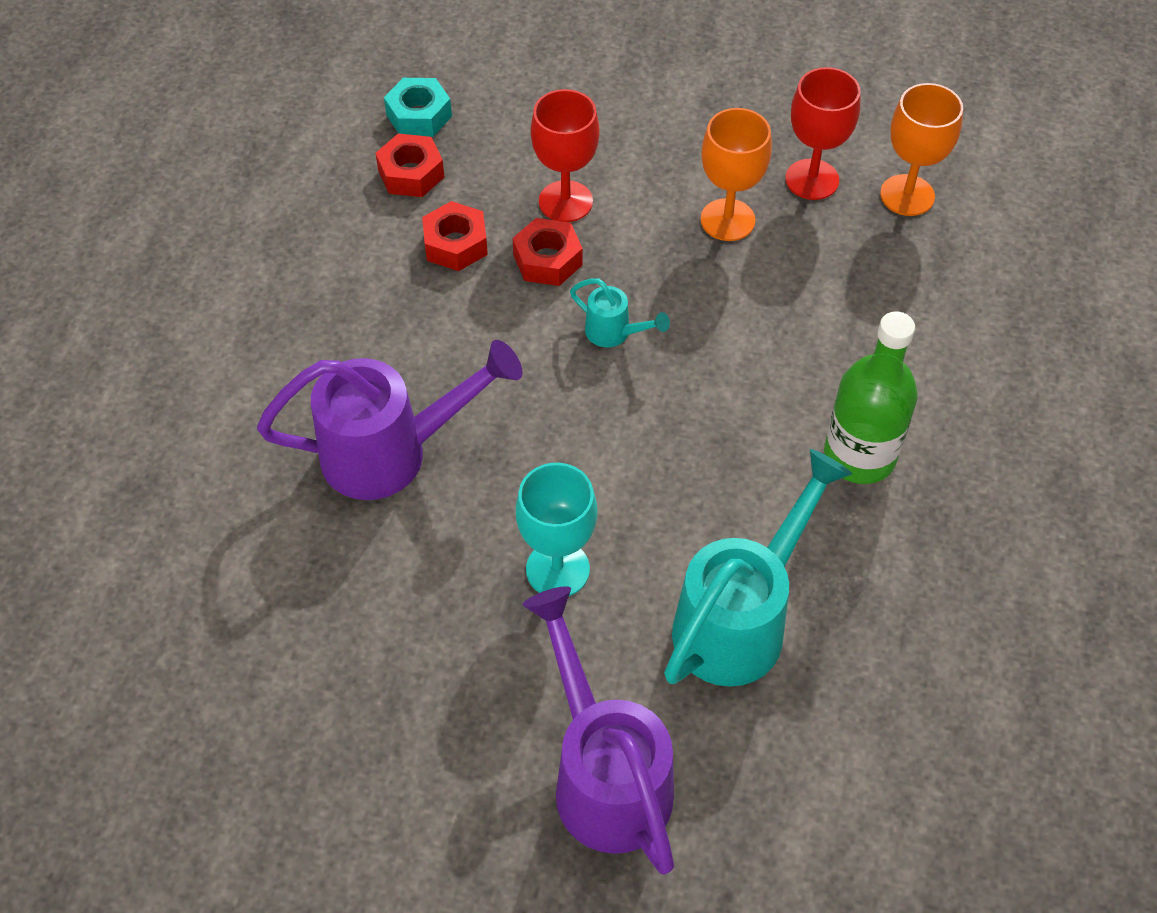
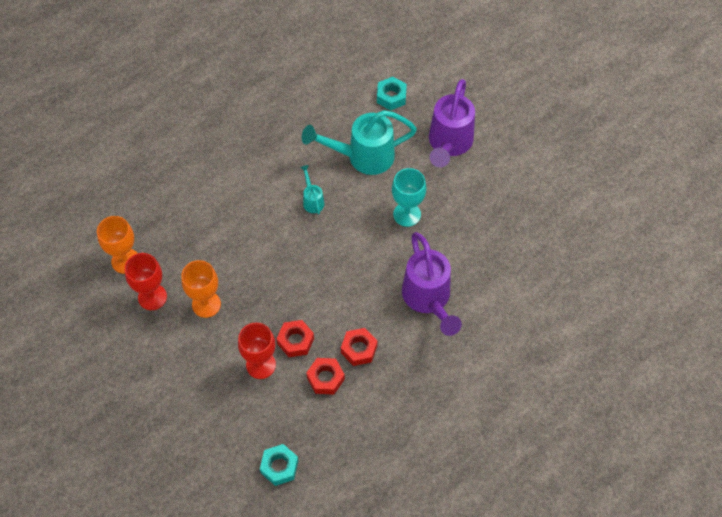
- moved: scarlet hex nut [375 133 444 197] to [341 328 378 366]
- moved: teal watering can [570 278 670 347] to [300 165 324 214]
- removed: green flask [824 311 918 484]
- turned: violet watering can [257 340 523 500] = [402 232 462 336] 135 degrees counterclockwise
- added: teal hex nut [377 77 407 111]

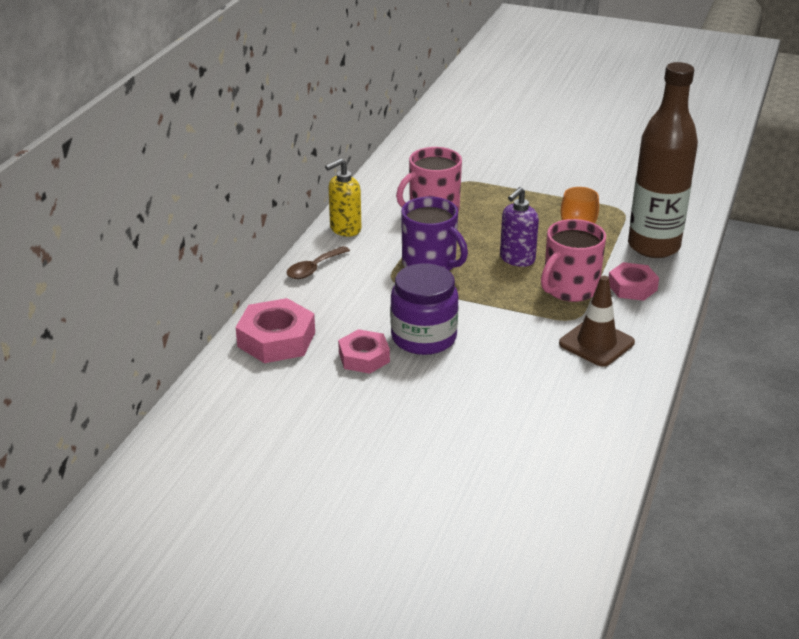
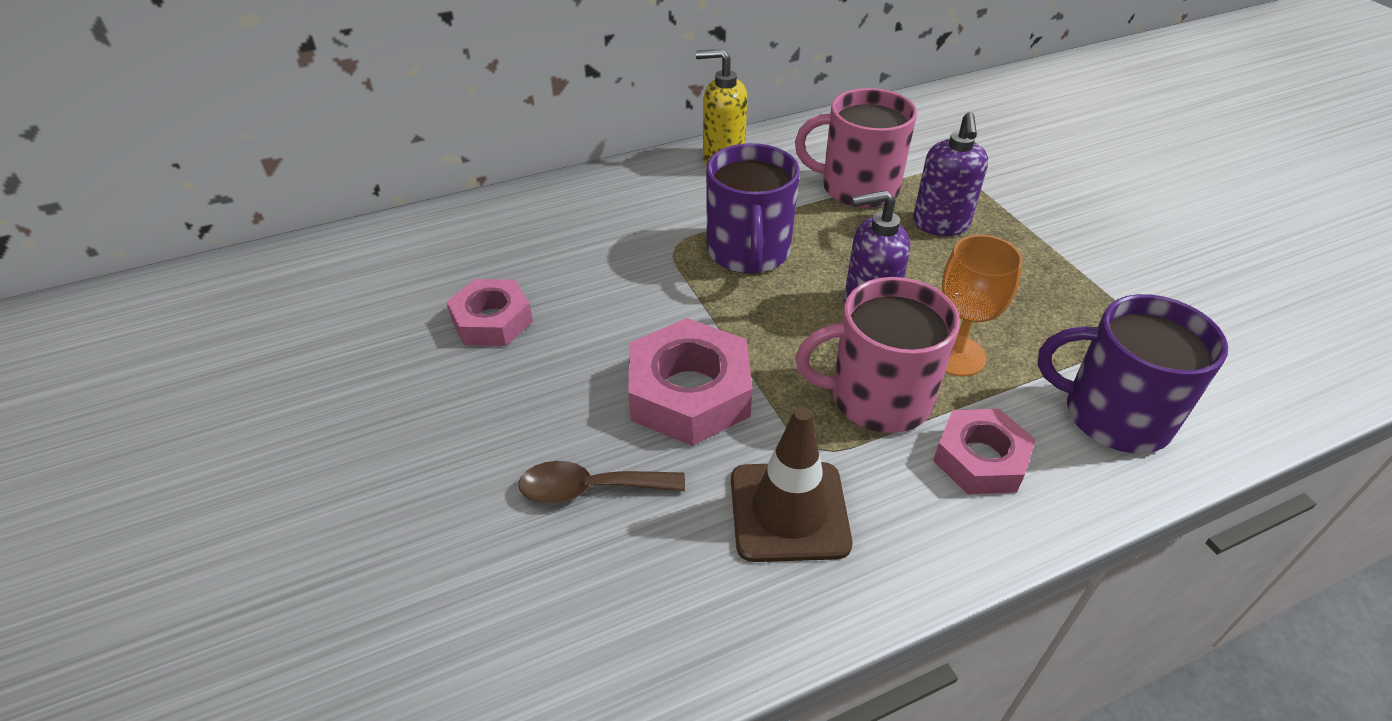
- replaced: brown flask [628 62 698 258] to violet mug [1038 294 1228 454]
- moved: brown teaspoon [286 246 350 279] to [518 461 685 503]
- removed: violet jar [390 263 459 355]
- moved: rosy hex nut [235 298 315 363] to [628 318 753 446]
- added: violet soap dispenser [913 112 988 236]

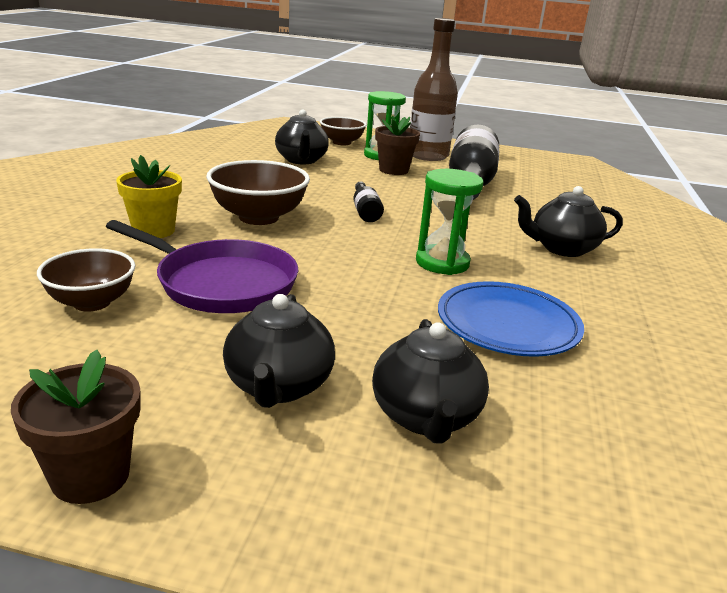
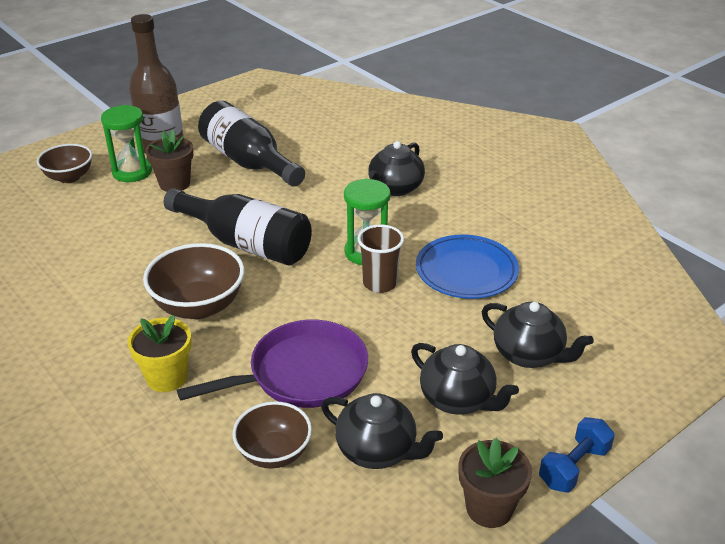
- moved: jet-black tea pot [275 109 329 164] to [321 393 443 469]
- resized: jet-black flask [353 181 384 222] = [164 188 312 265] x2.19
- added: brown beaker [357 224 404 293]
- added: cobalt dumbbell [539 417 615 493]

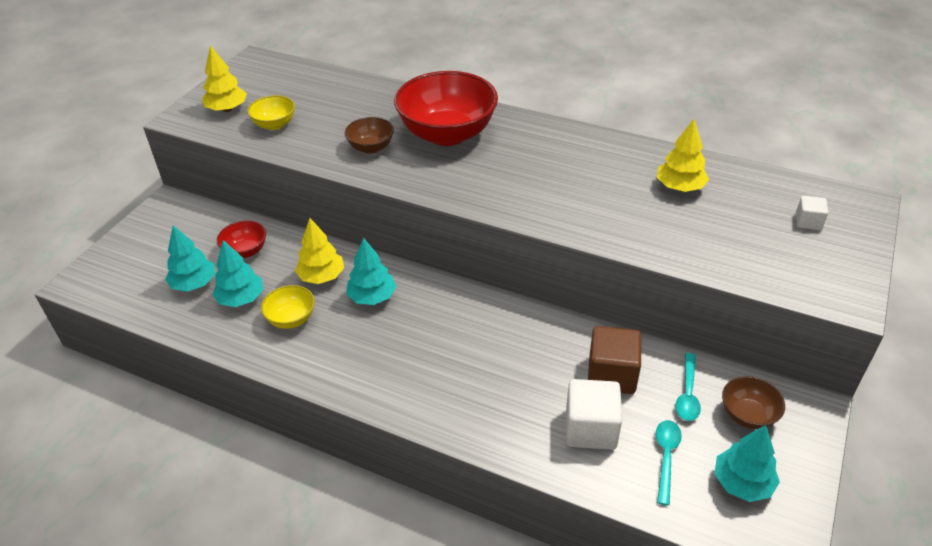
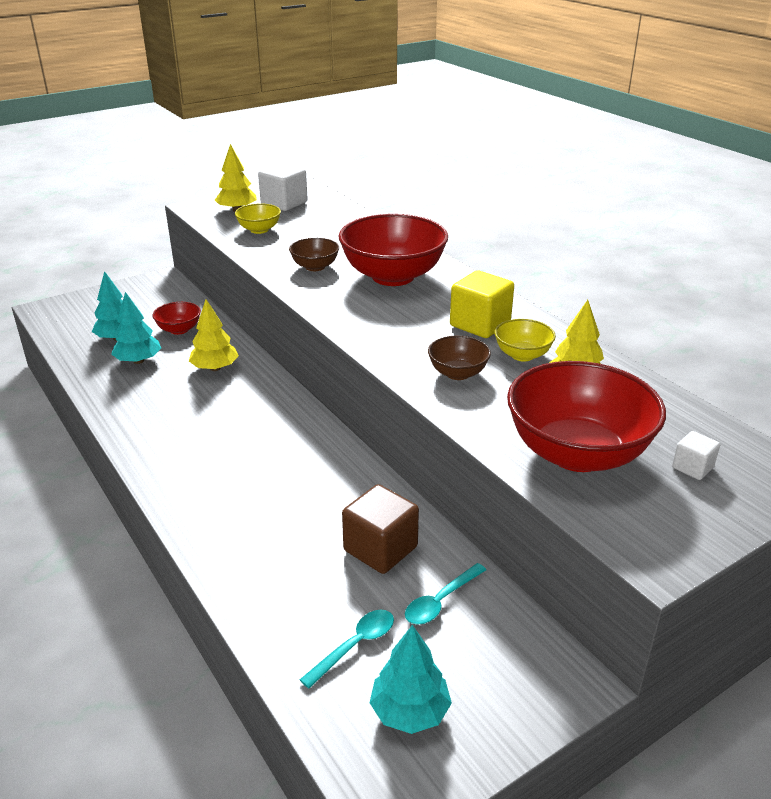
- removed: teal tree [346 238 396 305]
- moved: yellow deep dish [261 285 315 329] to [494 319 556 361]
- moved: brown deep dish [722 376 785 429] to [428 336 491 380]
- moved: pure white solid cube [566 379 622 450] to [258 163 308 211]
- added: yellow solid cube [450 270 514 338]
- added: scarlet deep dish [507 361 666 472]

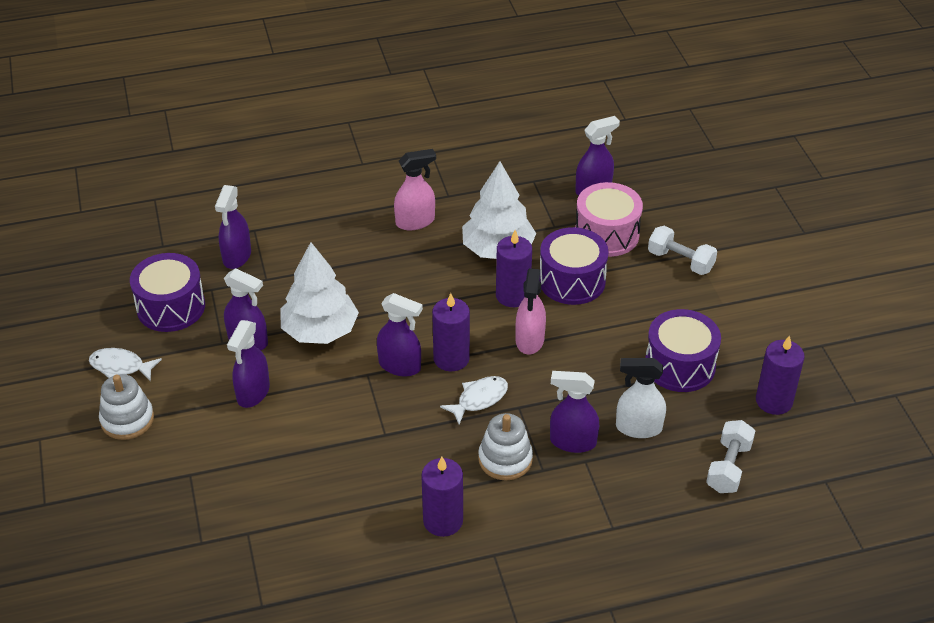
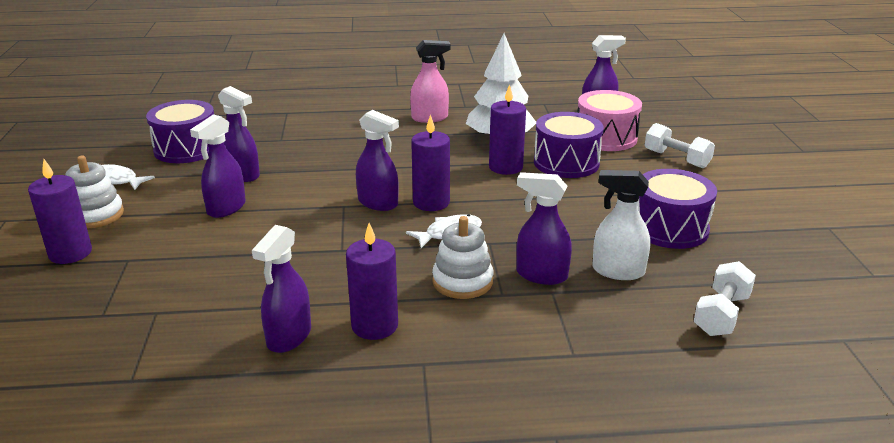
- moved: violet spray bottle [215 185 251 269] to [252 225 311 353]
- removed: pure white tree [280 242 359 344]
- removed: rosy spray bottle [515 268 546 355]
- moved: violet wax candle [756 335 805 415] to [28 159 92 264]

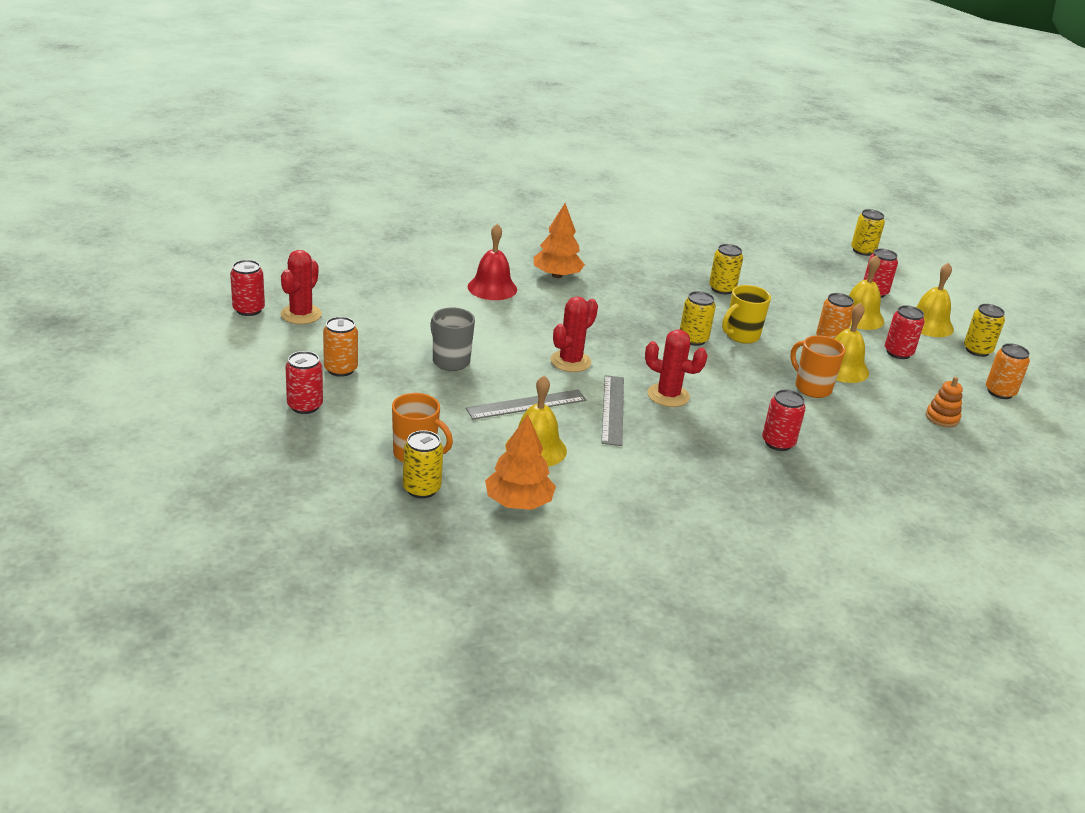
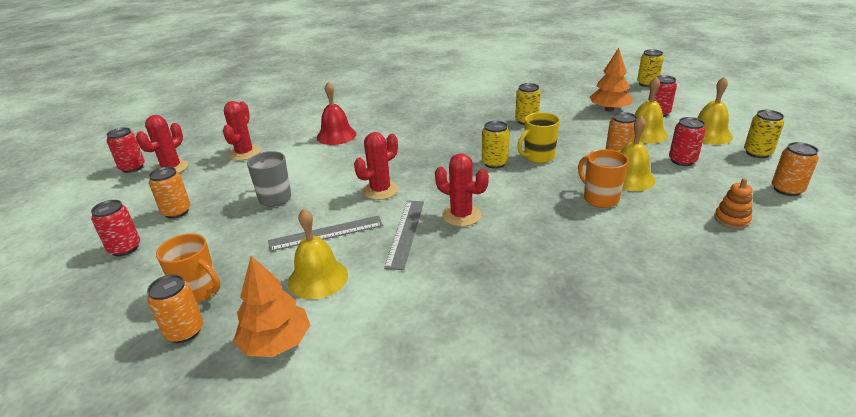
- moved: bright orange tree [534 203 585 278] to [590 48 633 112]
- removed: scarlet can [762 389 806 451]
- recoloured: yellow can [403 430 443 498] to bright orange can [147 274 203 343]
- added: scarlet cactus [223 101 261 161]

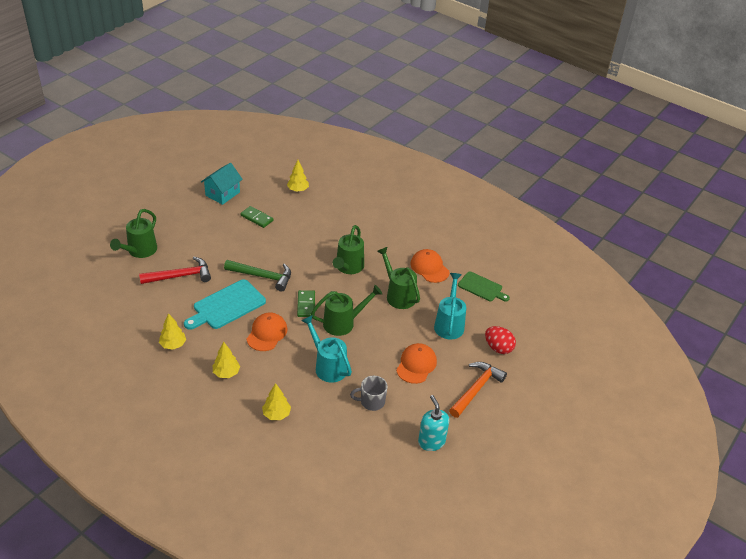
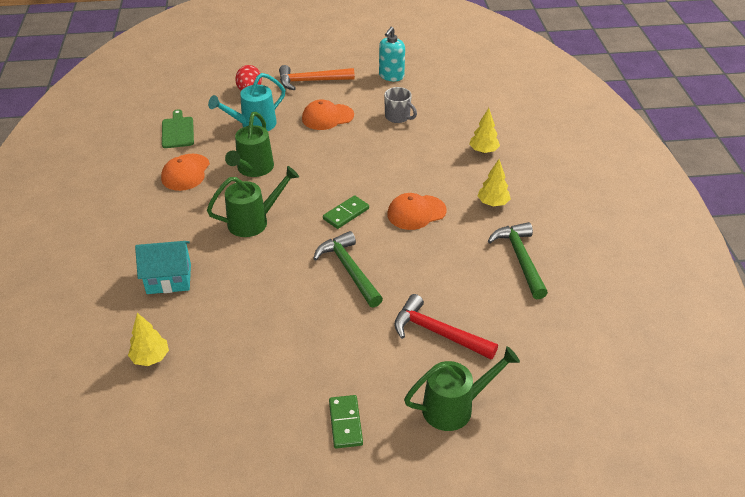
- moved: teal toy house [201 163 243 205] to [135 241 191 294]
- moved: green domino piece [240 206 273 228] to [329 395 363 449]
- removed: teal cutting board [184 279 266 330]
- removed: green watering can [311 285 382 336]
- replaced: yellow tree [159 313 186 350] to green hammer [488 222 548 299]
- removed: teal watering can [301 315 352 383]

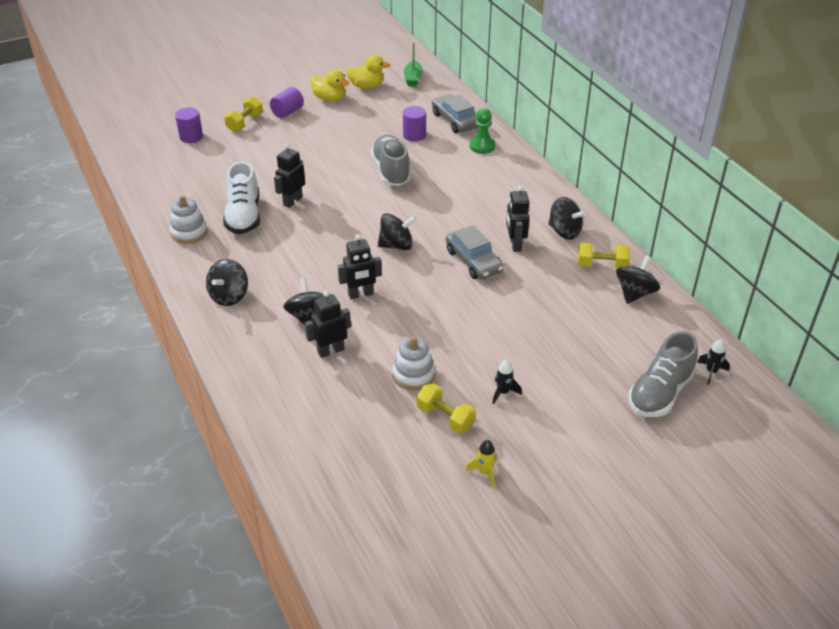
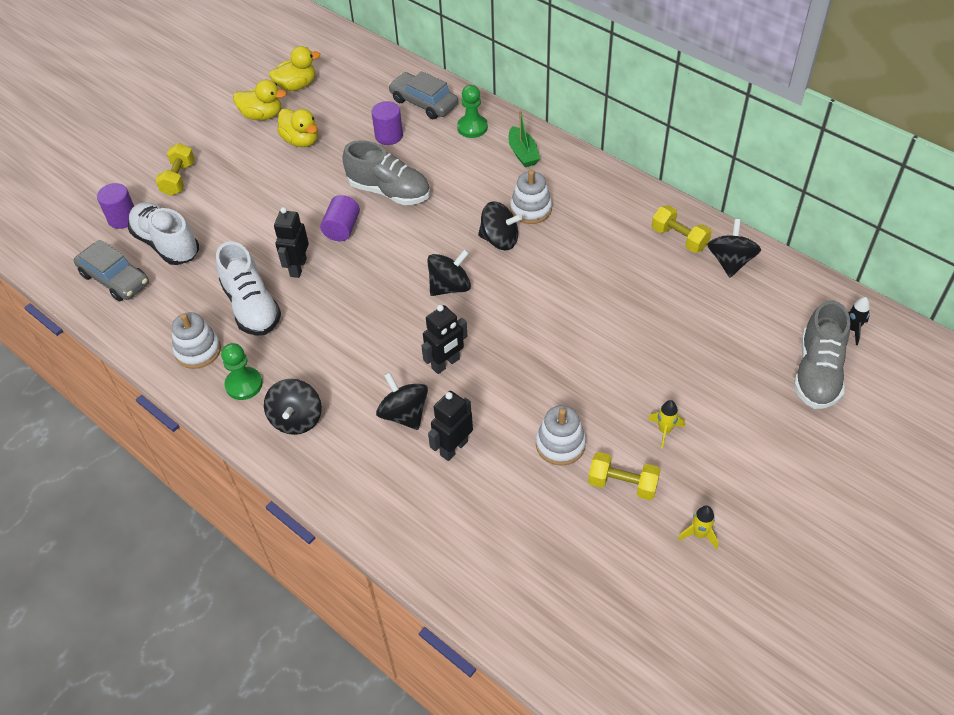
- moved: green sailboat [404 43 423 87] to [508 110 540 167]
- moved: violet cylinder [270 87 304 119] to [320 195 360 241]
- turned: gray sneaker [371 135 411 186] = [342 140 430 205] 150 degrees clockwise
- removed: jet-black toy robot [506 186 530 252]
- moved: jet-black spinning top [548 197 586 240] to [478 202 523 250]
- moved: gray automobile [446 225 504 279] to [74 240 149 301]
- turned: yellow dumbbell [578 243 630 268] = [652 205 712 253] 60 degrees clockwise
- recoloured: jet-black rocket [493 360 522 404] to yellow rocket [648 400 685 449]
- added: yellow toy duck [277 108 318 147]
- added: pure white stacking toy [510 170 552 224]
- added: pure white sneaker [128 202 199 265]
- added: green game pawn [221 343 263 400]

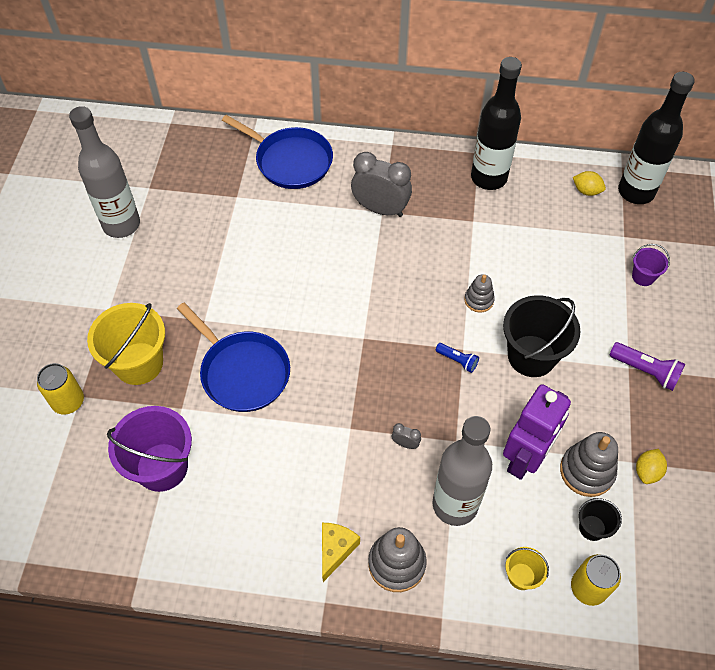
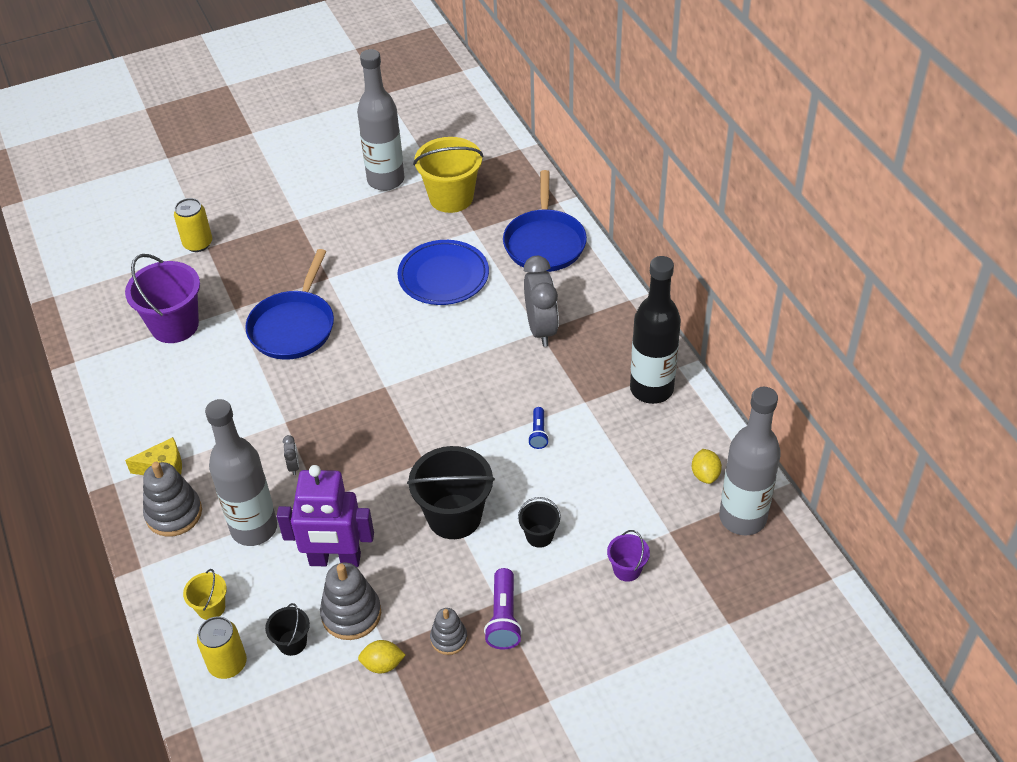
- recoloured: jet-black flask [618 72 695 204] to gray flask [719 387 781 536]
- moved: gray stacking toy [464 274 495 312] to [430 608 467 655]
- moved: yellow sand bucket [87 303 165 385] to [413 137 483 213]
- moved: cobalt torch [436 343 479 373] to [528 407 549 449]
- added: cobalt dinner plate [397 240 489 305]
- added: jet-black sand bucket [518 497 561 548]

